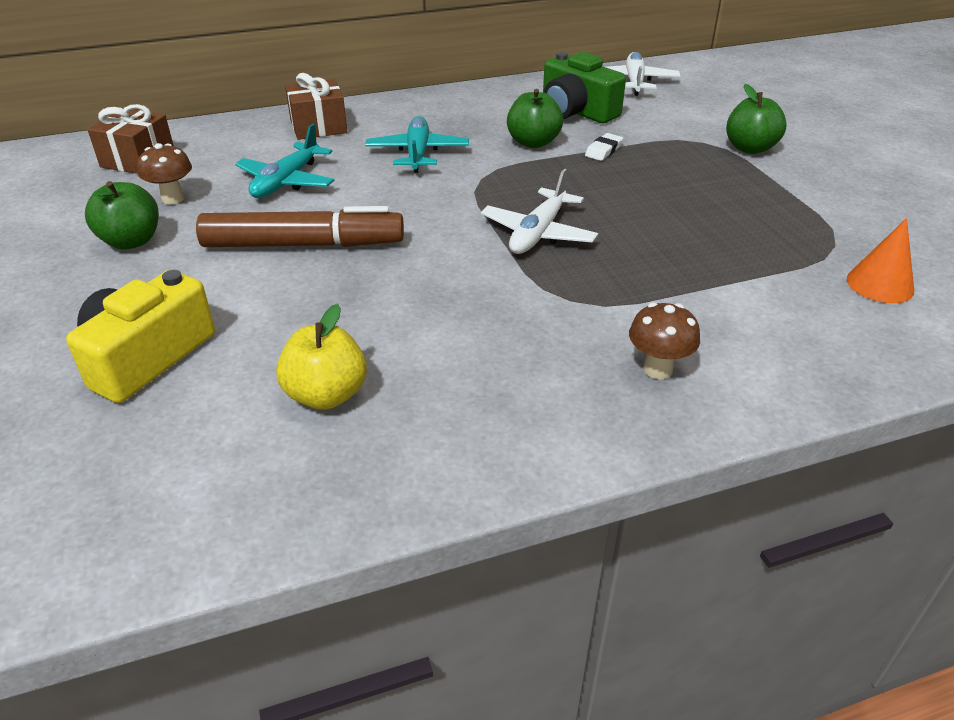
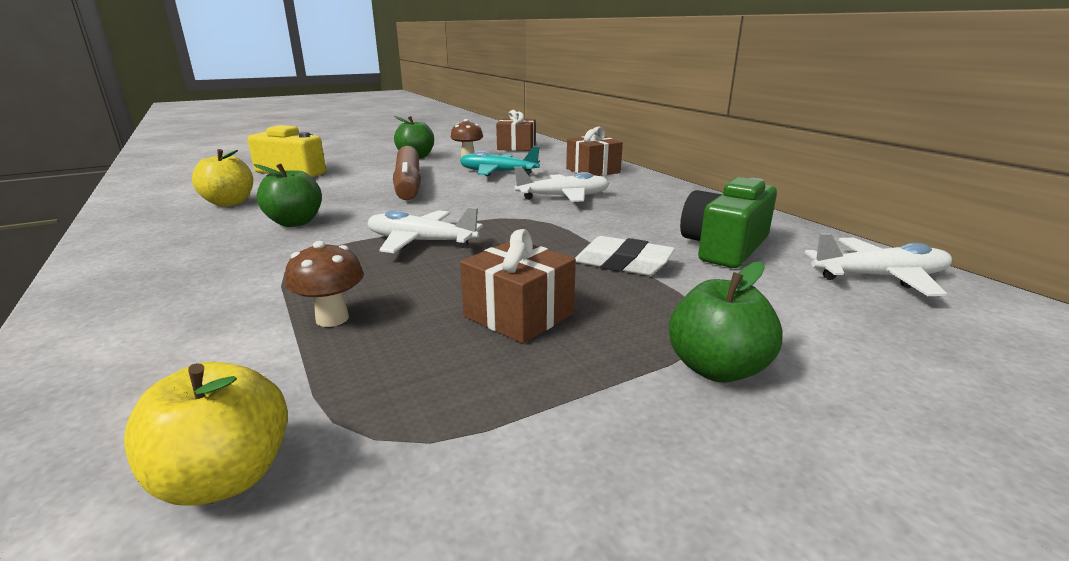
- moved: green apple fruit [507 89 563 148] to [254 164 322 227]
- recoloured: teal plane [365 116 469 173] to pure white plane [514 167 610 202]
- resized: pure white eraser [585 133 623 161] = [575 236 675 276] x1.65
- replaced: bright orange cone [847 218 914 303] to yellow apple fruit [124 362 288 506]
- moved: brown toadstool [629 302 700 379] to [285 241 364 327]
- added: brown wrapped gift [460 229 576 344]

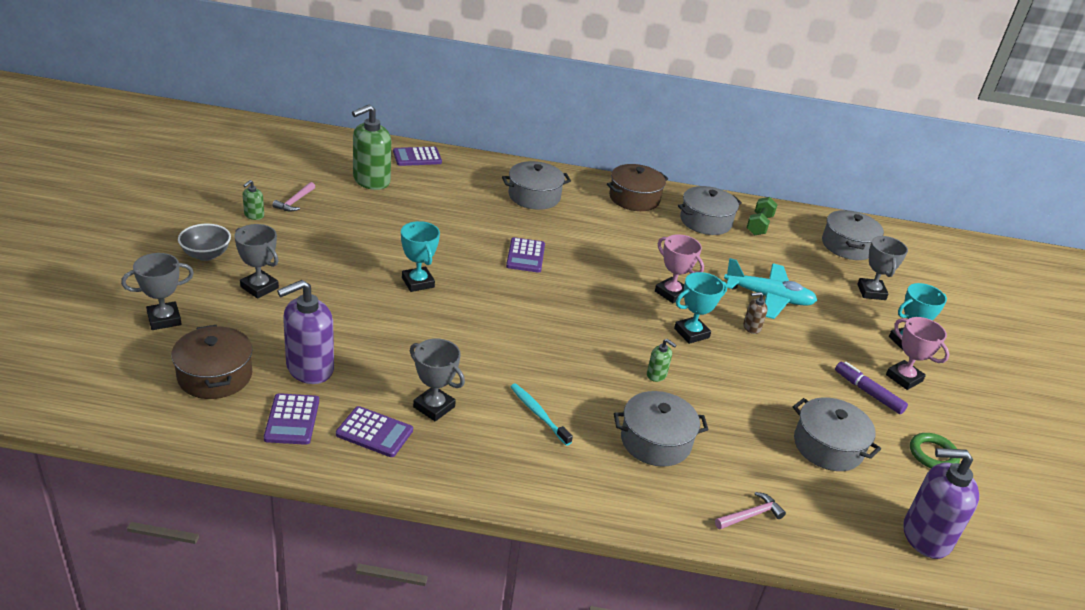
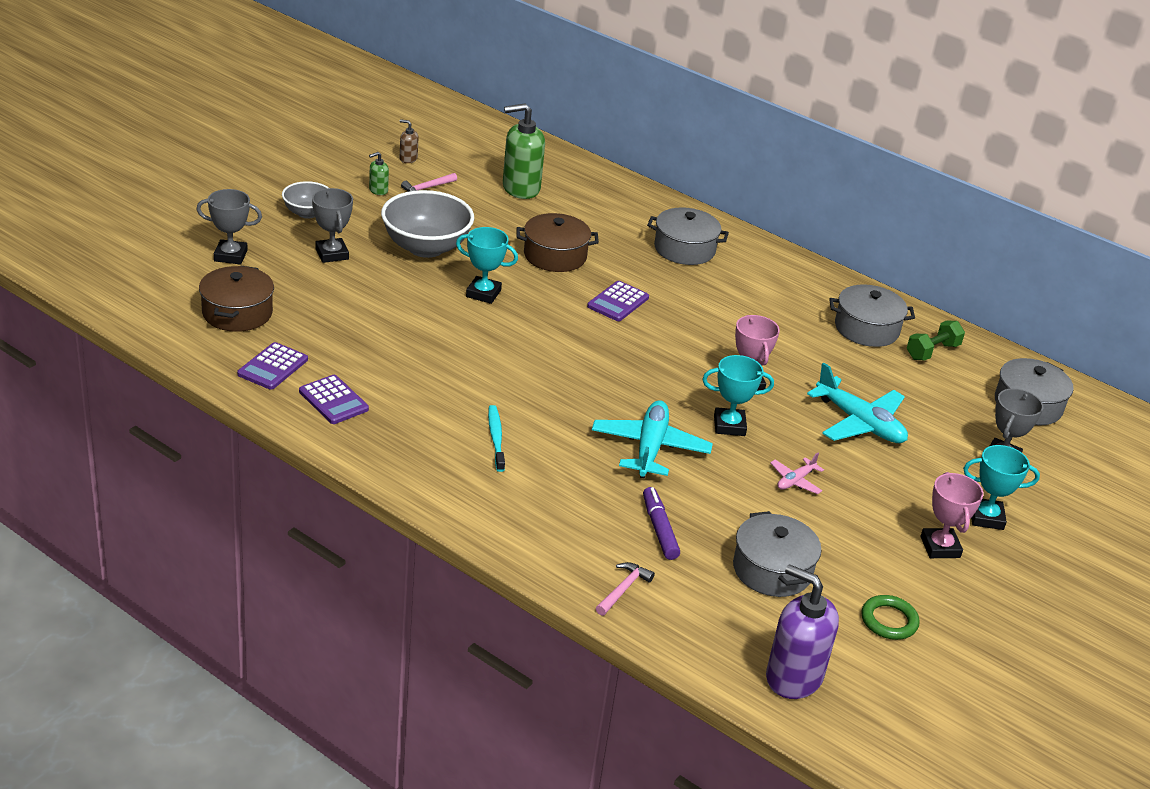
- removed: violet adding machine [393 146 442 166]
- moved: brown stockpot [607 164 668 211] to [516 213 599 272]
- turned: teal trophy [401 221 440 292] = [456 227 518 304] 75 degrees counterclockwise
- removed: violet soap dispenser [277 280 334 384]
- moved: brown soap dispenser [743 292 768 334] to [400 119 419 163]
- removed: gray trophy [410 339 465 421]
- replaced: green soap dispenser [647 339 676 382] to teal plane [592 400 713 479]
- moved: violet marker [835 362 908 414] to [643 487 680 560]
- removed: gray stockpot [614 391 709 467]
- turned: rosy hammer [715 492 786 529] = [596 562 655 616] 60 degrees counterclockwise
- added: gray deep dish [381 190 474 258]
- added: rosy plane [770 453 824 494]

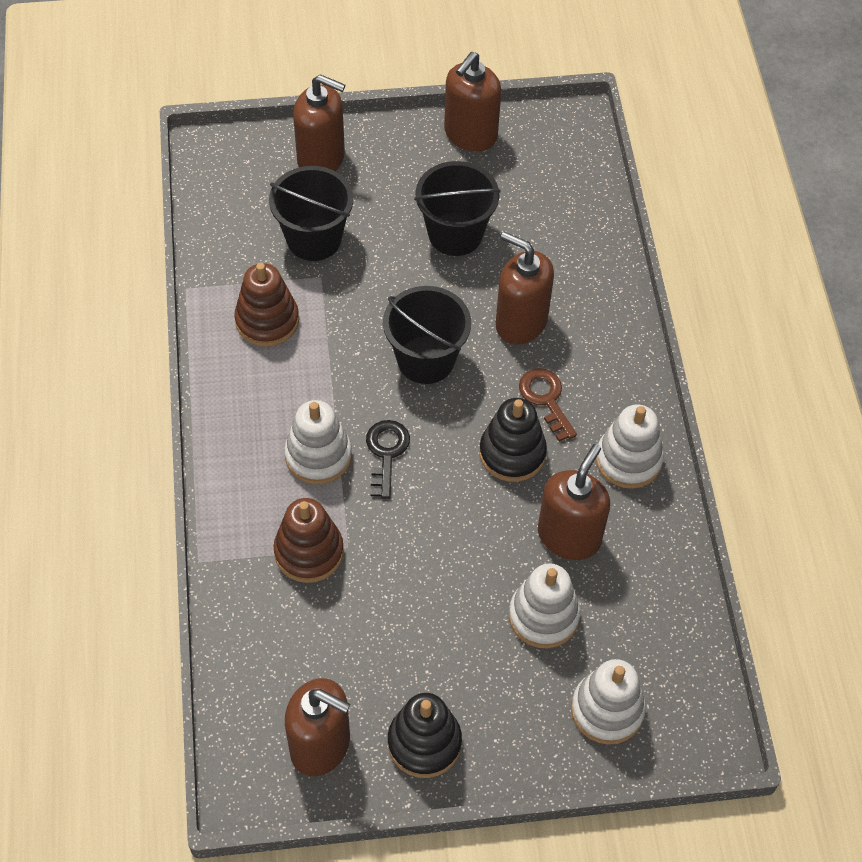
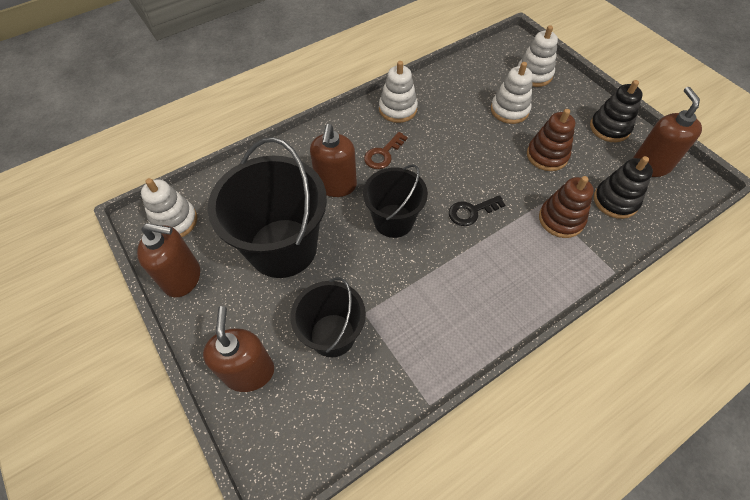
- resized: jet-black sand bucket [414 161 501 256] = [207 137 327 278] x1.65
- moved: brown stacking toy [234 263 299 347] to [527 109 575 171]
- moved: jet-black stacking toy [480 398 547 482] to [594 156 653 219]
- moved: pure white stacking toy [284 400 352 484] to [141 178 197 237]
- removed: brown soap dispenser [538 444 610 560]

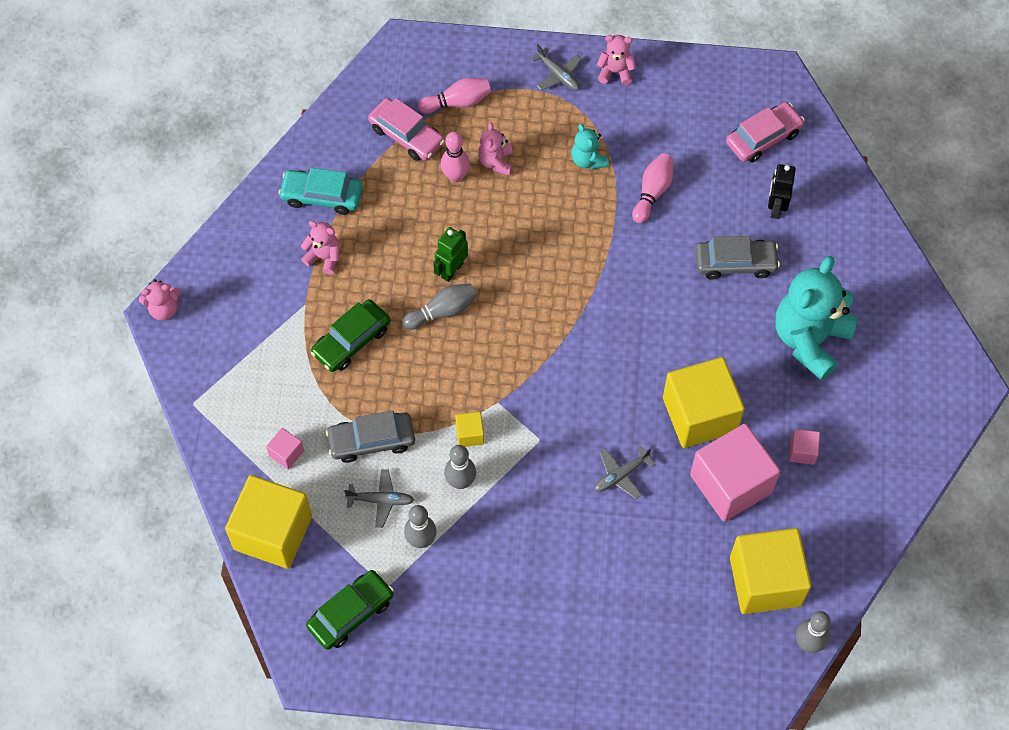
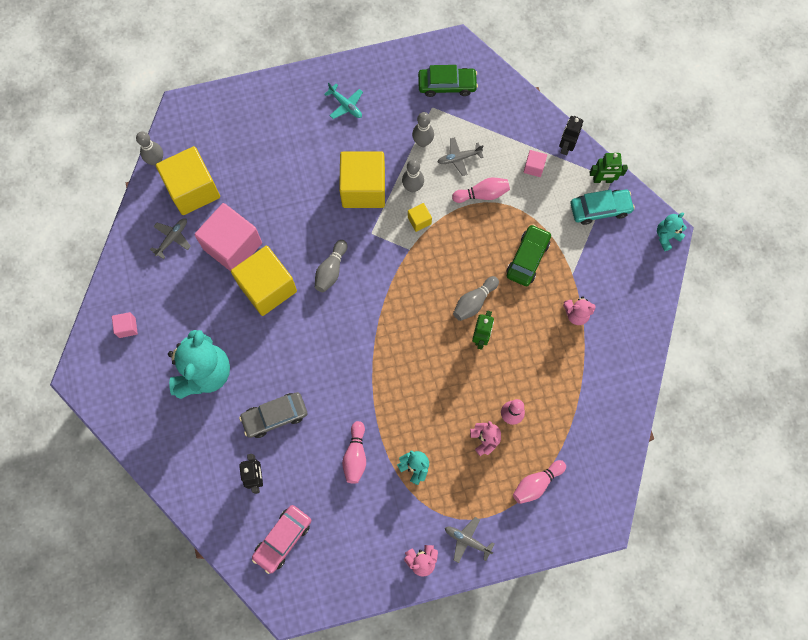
- removed: rosy automobile [368 98 445 161]
- moved: teal automobile [278 168 363 215] to [571 189 635 225]
- recoloured: rosy teddy [139 279 181 321] to teal teddy [657 213 687 251]
- replaced: gray automobile [326 410 415 463] to rosy tenpin [452 177 510 203]
- moved: rosy solid cube [789 429 820 465] to [112 312 138 338]
- moved: gray plane [595 446 655 499] to [150 218 191 259]
- moved: yellow solid cube [225 475 312 569] to [339 151 385 208]
- turned: green automobile [306 570 394 650] = [418 65 478 97] 120 degrees counterclockwise
- added: teal plane [324 83 363 119]
- added: jet-black toy robot [559 116 583 155]
- added: green toy robot [590 153 628 183]
- added: gray tenpin [315 240 347 292]

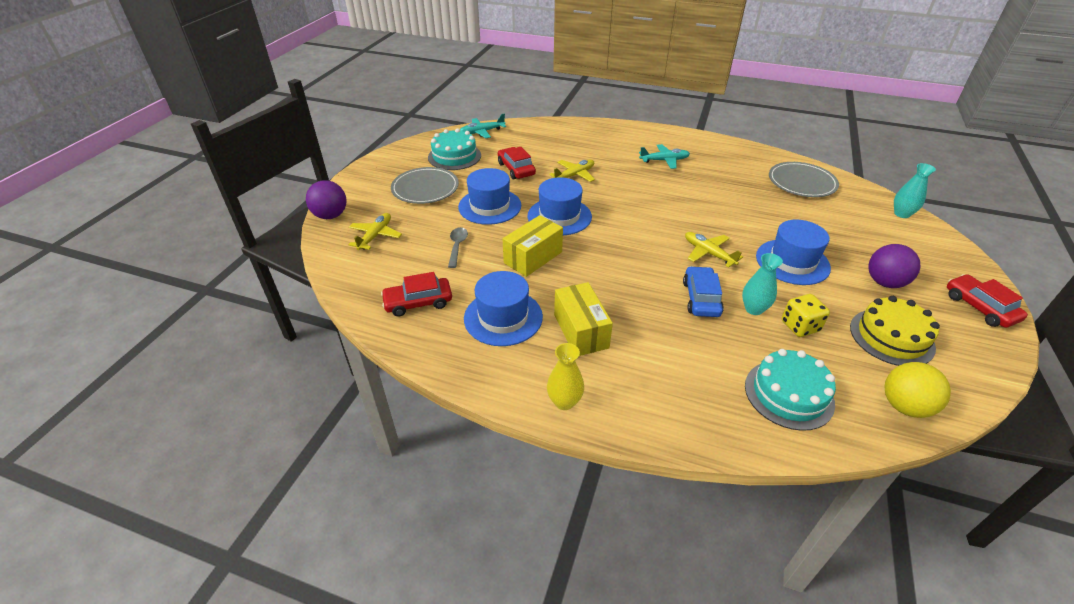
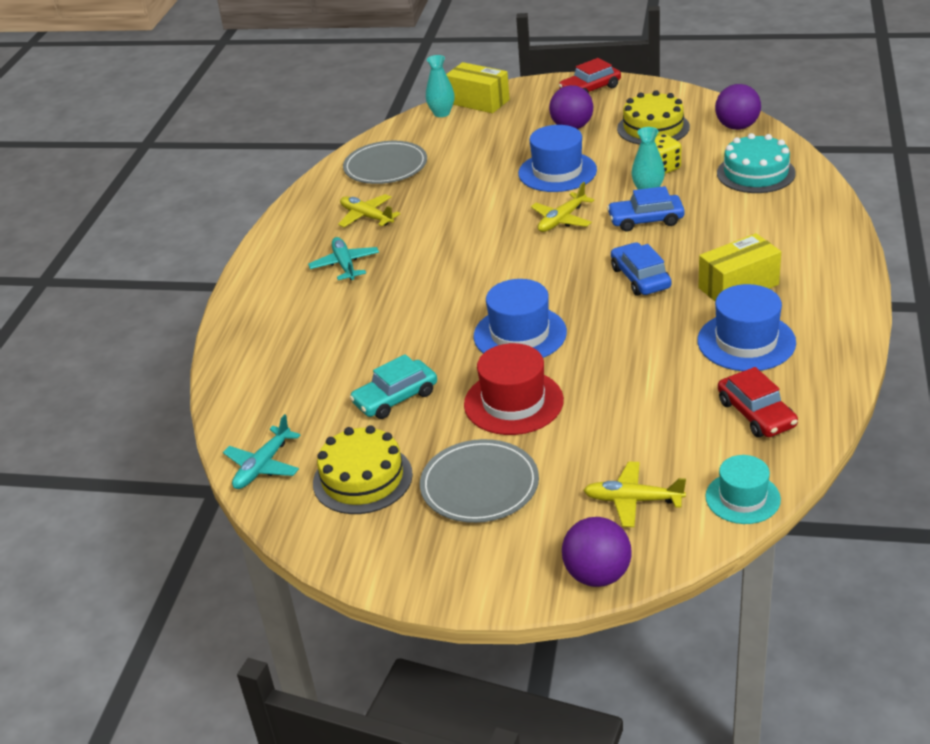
- turned: teal plane [460 113 506 138] = [223 414 300 489] 60 degrees clockwise
- recoloured: teal gateau [428 128 481 170] to yellow gateau [313 425 413 514]
- recoloured: scarlet automobile [498 147 536 179] to teal automobile [350 354 437 419]
- moved: yellow plane [549 160 595 182] to [338 194 400 227]
- recoloured: cobalt tall hat [458 168 521 225] to scarlet tall hat [464 343 564 435]
- moved: yellow box [503 215 563 277] to [446 62 510 113]
- removed: gray teaspoon [448 227 468 268]
- removed: yellow flower vase [547 343 584 410]
- recoloured: yellow sphere [884 362 951 418] to violet sphere [715 84 761 130]
- added: cobalt automobile [611 242 672 296]
- added: teal tall hat [705 455 781 524]

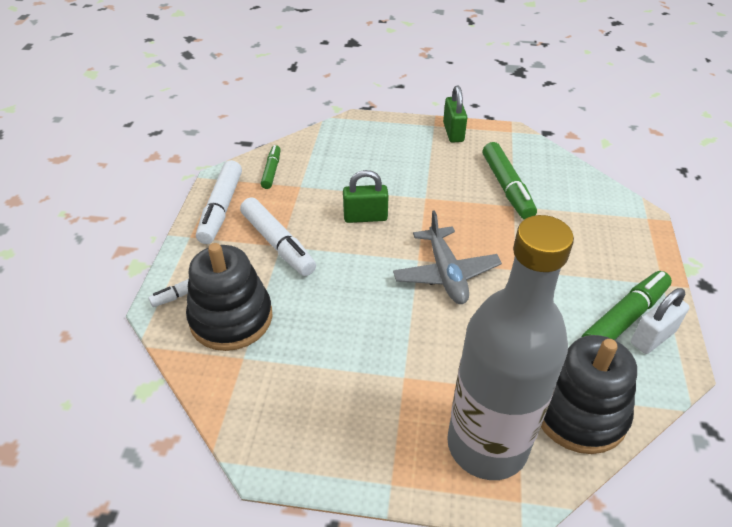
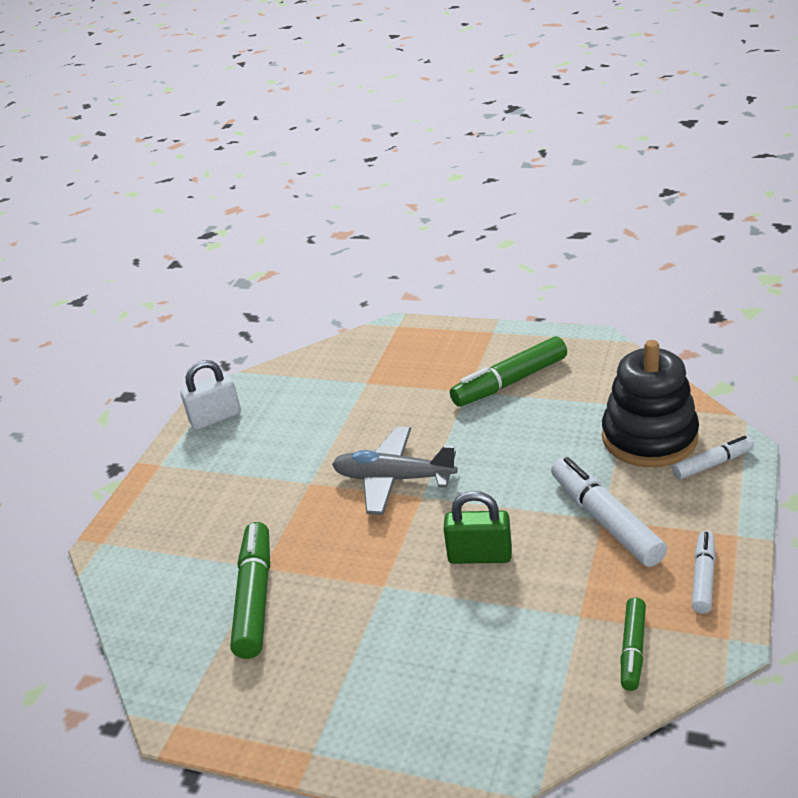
- removed: green padlock [443 86 468 143]
- resized: pure white marker [196 160 242 244] = [692 531 716 613] x0.58
- turned: gray plane [393 210 502 304] = [332 427 457 515] 75 degrees counterclockwise
- removed: gray flask [447 215 574 480]
- moved: green marker [582 271 672 340] to [450 336 567 407]
- removed: jet-black stacking toy [541 335 637 454]

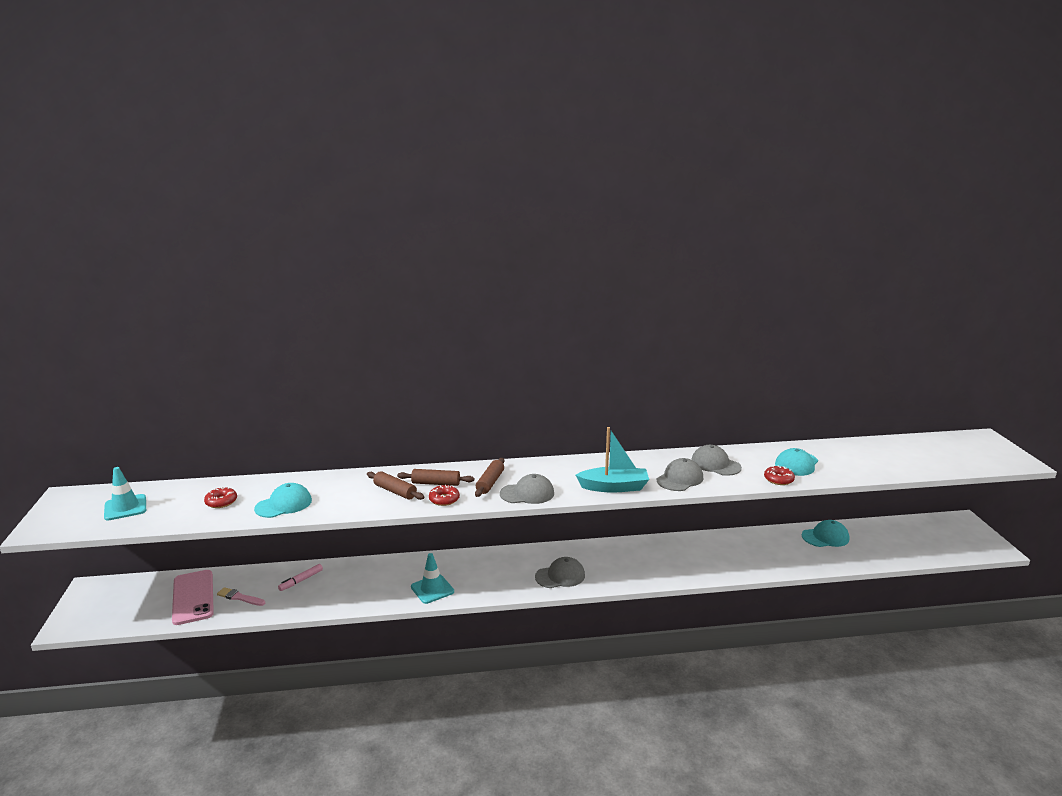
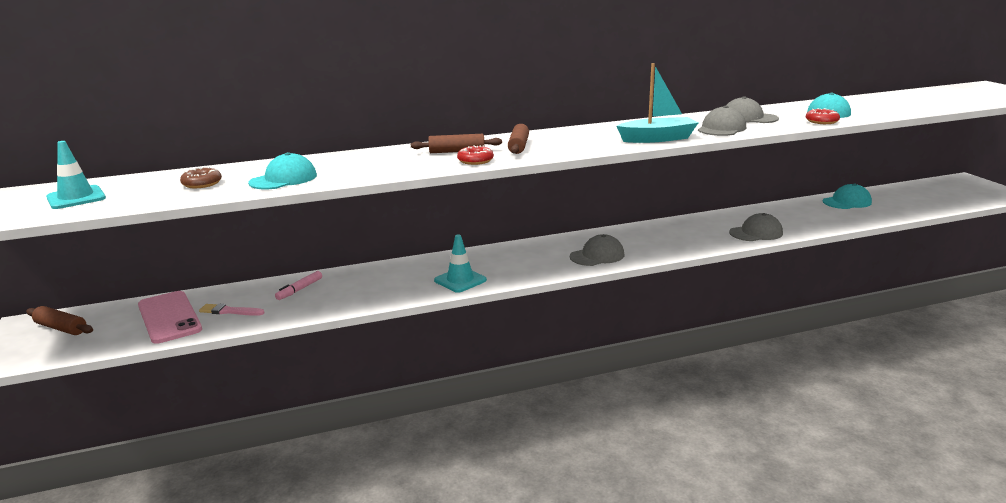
- moved: brown dough roller [367 471 424 500] to [26 306 93 335]
- moved: gray baseball cap [500 474 554 504] to [729 213 783 241]
- recoloured: scarlet donut [204 487 237 508] to brown donut [180 167 222 188]

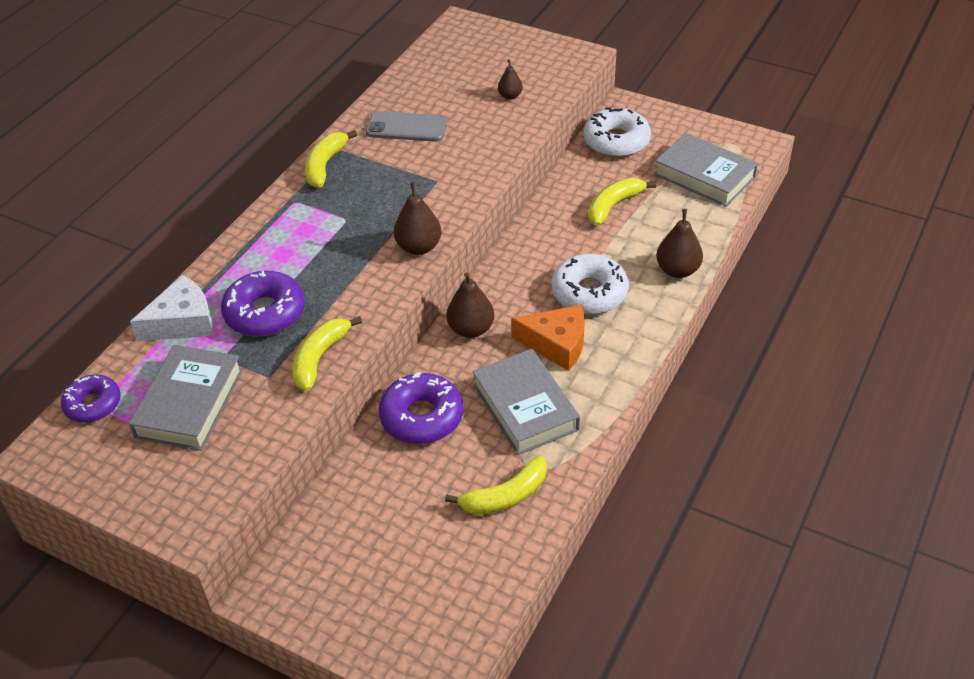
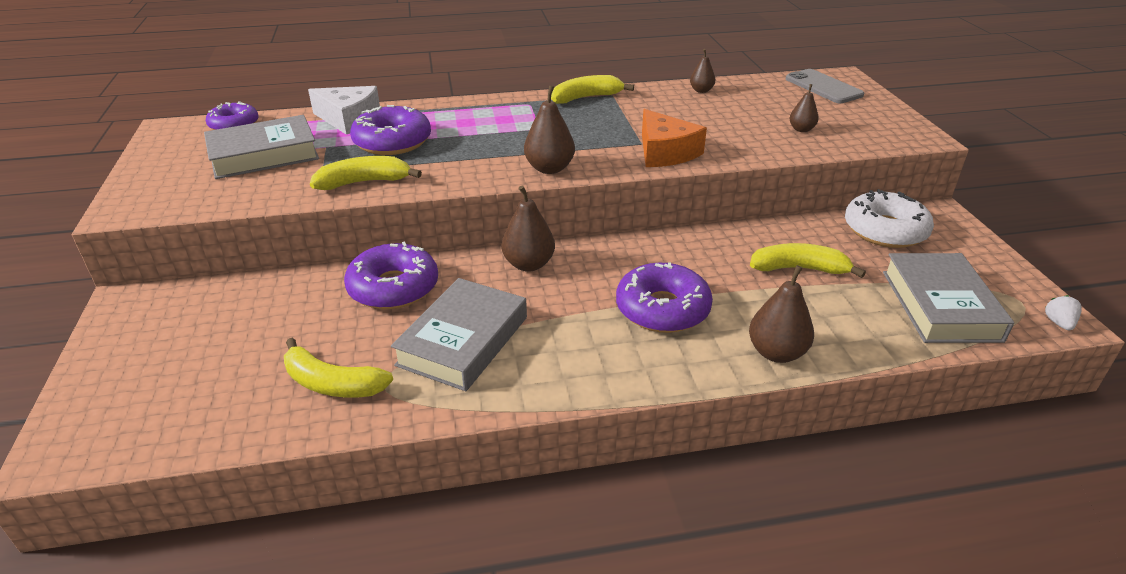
- moved: gray phone [366 111 447 142] to [786 69 864 103]
- recoloured: pure white donut [552 254 629 314] to violet donut [616 262 713 333]
- moved: bright orange cheese wedge [511 305 584 371] to [642 109 707 167]
- added: brown pear [690 49 716 93]
- added: pure white toy strawberry [1045 295 1082 330]

